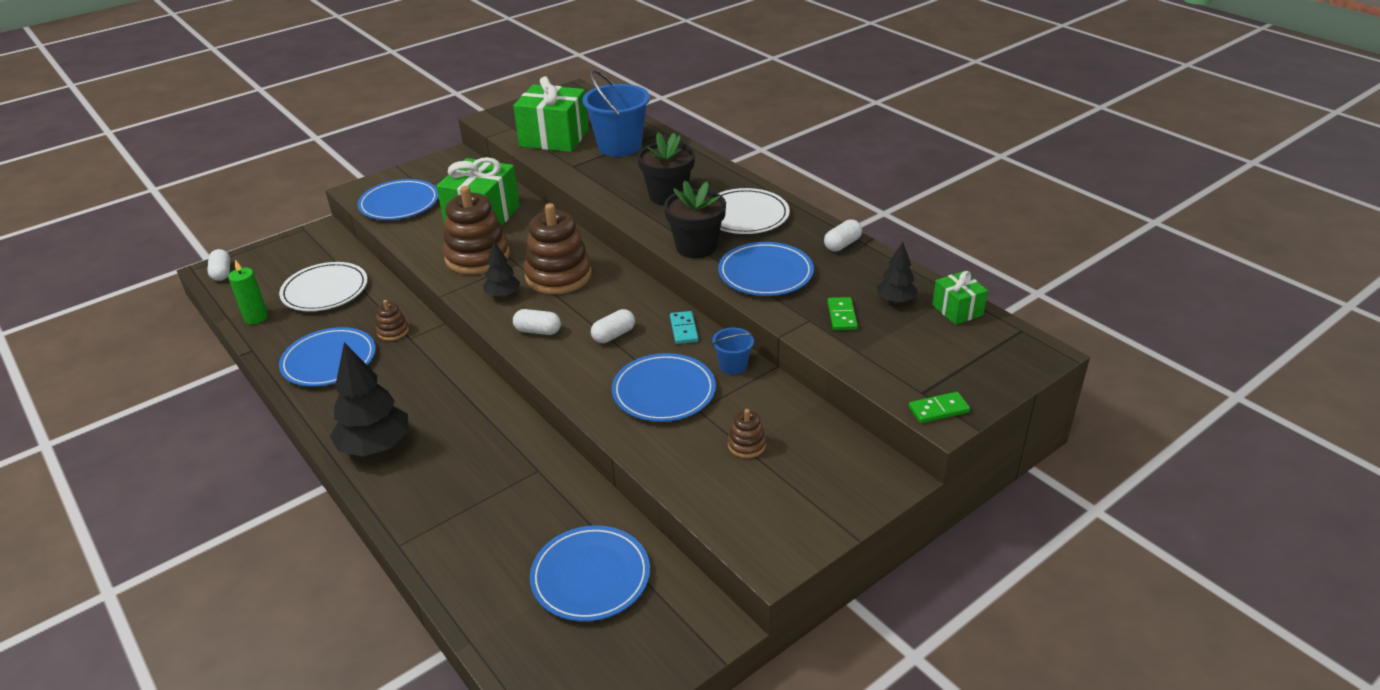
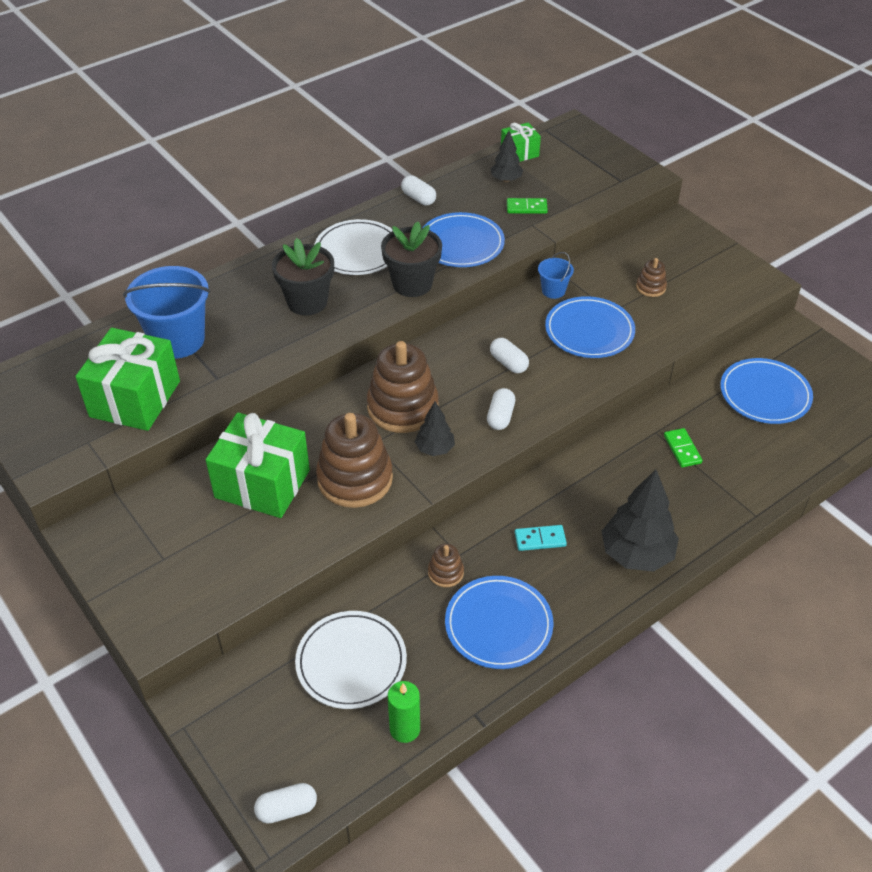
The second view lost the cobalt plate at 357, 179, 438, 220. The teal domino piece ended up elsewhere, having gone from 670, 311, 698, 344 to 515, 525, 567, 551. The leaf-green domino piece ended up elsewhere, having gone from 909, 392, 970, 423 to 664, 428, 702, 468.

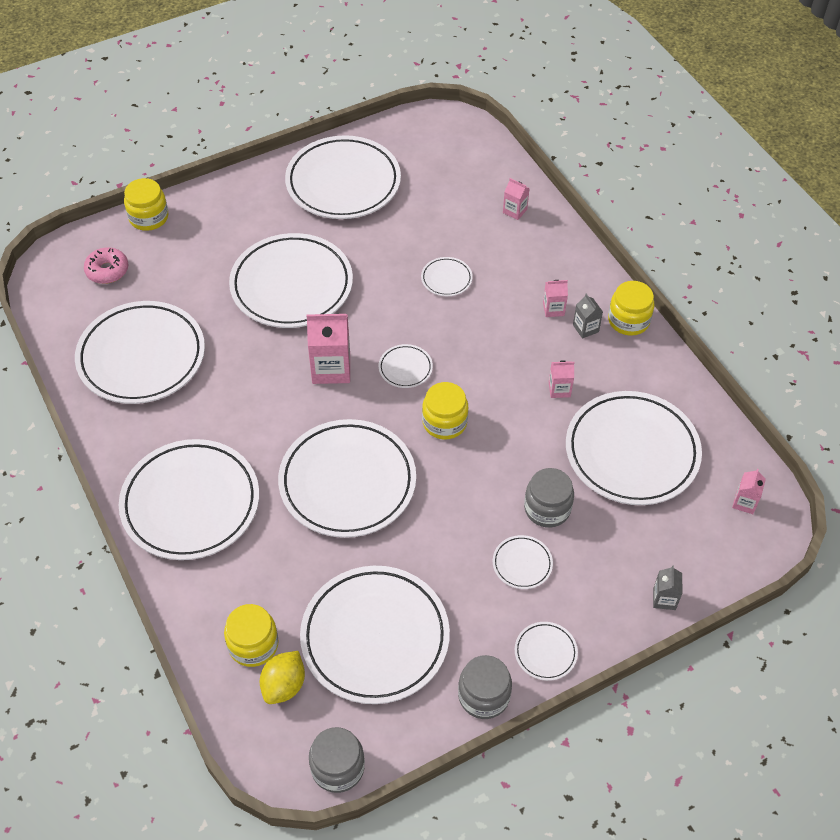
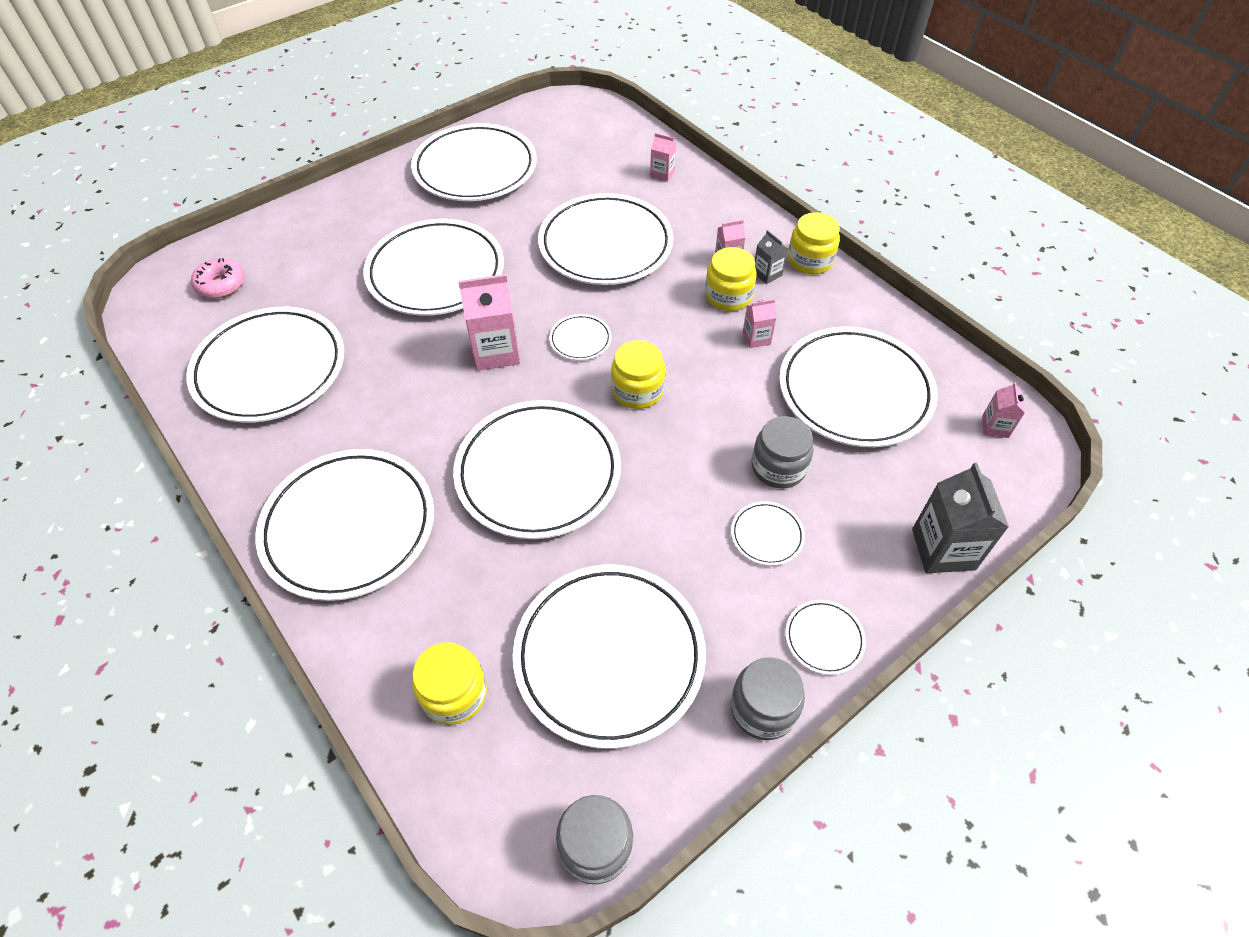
The golden jar ended up elsewhere, having gone from 124, 178, 168, 231 to 705, 247, 756, 311. The second view lost the golden lemon at 260, 651, 305, 704. The size of the snow-white plate at 421, 257, 473, 296 changed by a factor of 2.37. The size of the grey milk carton at 653, 565, 682, 610 changed by a factor of 1.89.

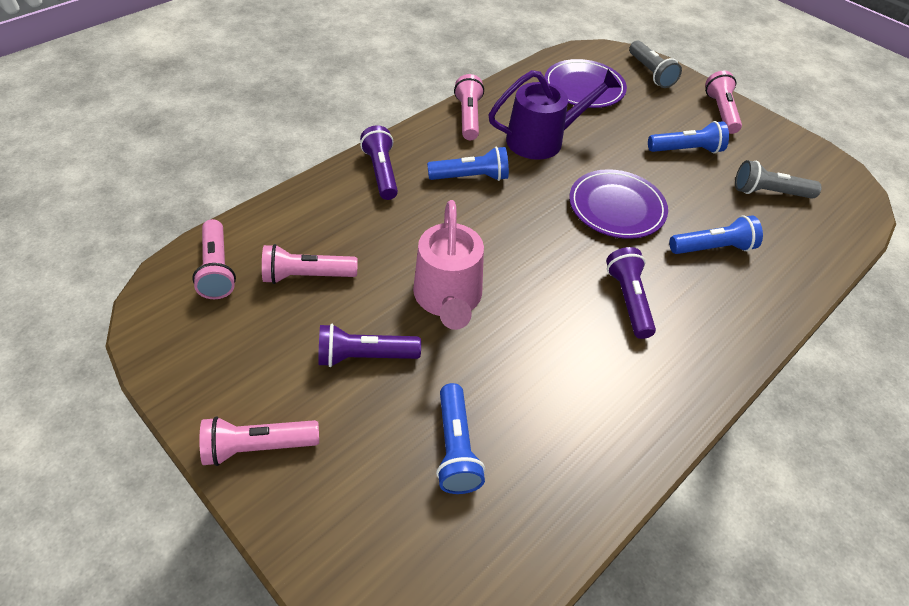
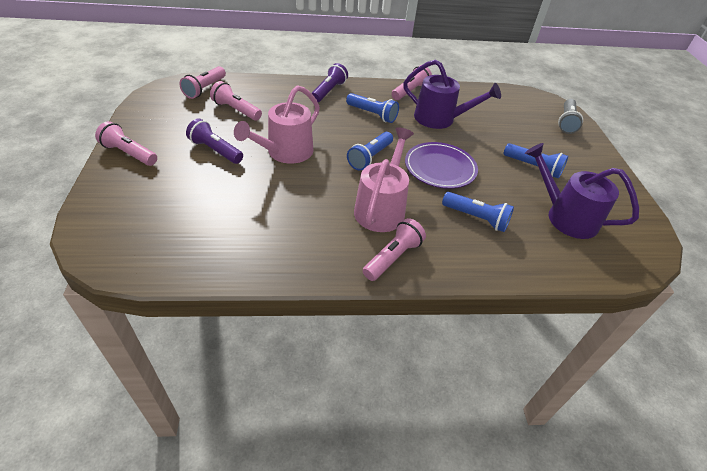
The cobalt pocket torch ended up elsewhere, having gone from 436, 383, 485, 494 to 347, 132, 393, 171. The second view lost the purple plate at 545, 59, 627, 108. Where the purple pocket torch stood at 606, 247, 656, 339, the pink watering pot came to stand at 354, 127, 414, 232. The pink pocket torch ended up elsewhere, having gone from 705, 71, 742, 134 to 363, 218, 426, 281. Where the grey pocket torch stood at 735, 160, 822, 199, the purple watering pot came to stand at 525, 143, 639, 239.

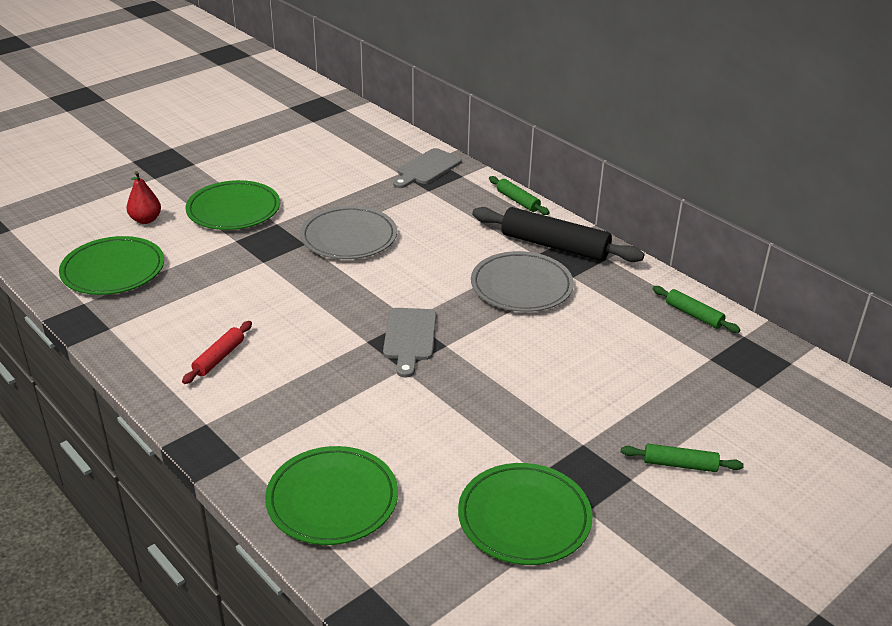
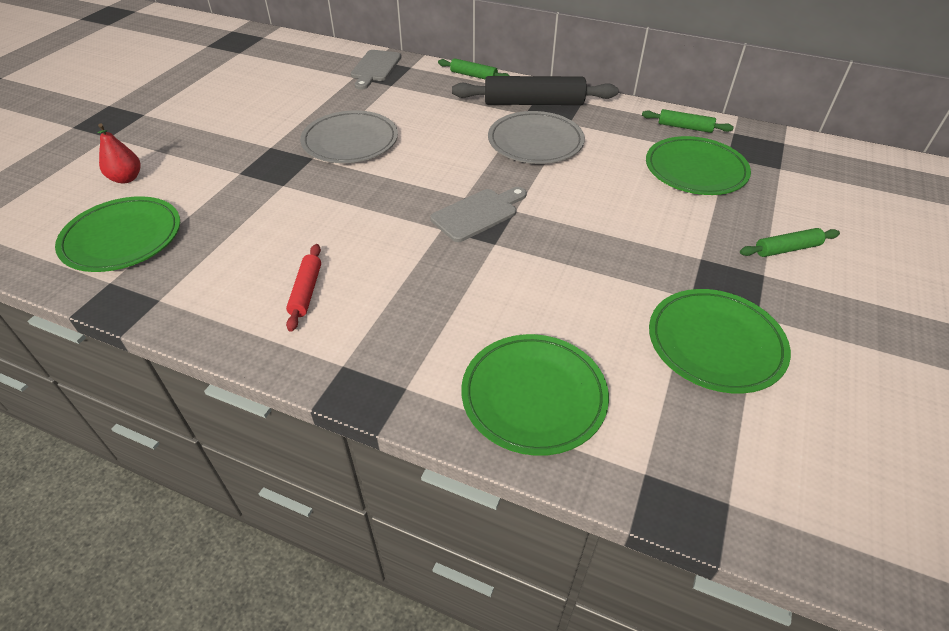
The leaf-green plate ended up elsewhere, having gone from 185, 180, 280, 230 to 646, 136, 751, 195. The grey chopping board at 383, 308, 436, 378 ended up facing another way, 105 degrees counterclockwise from before.

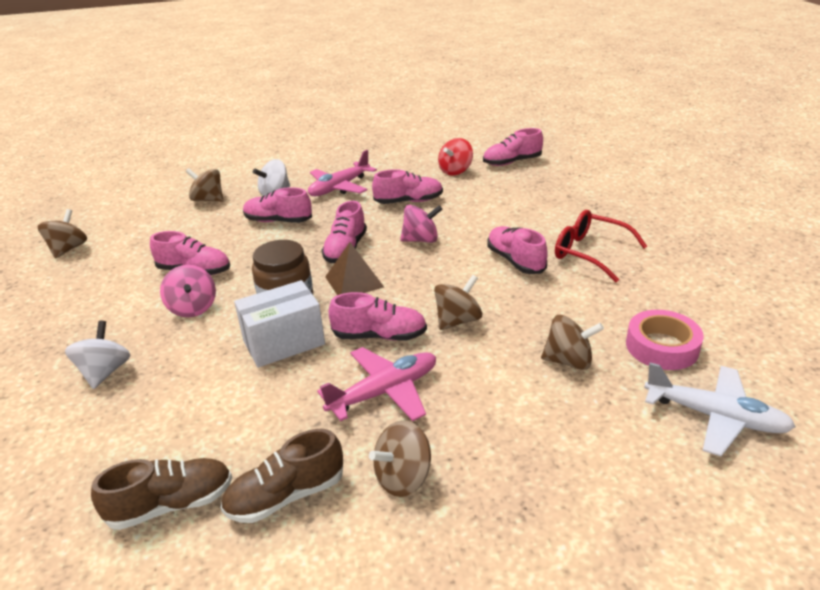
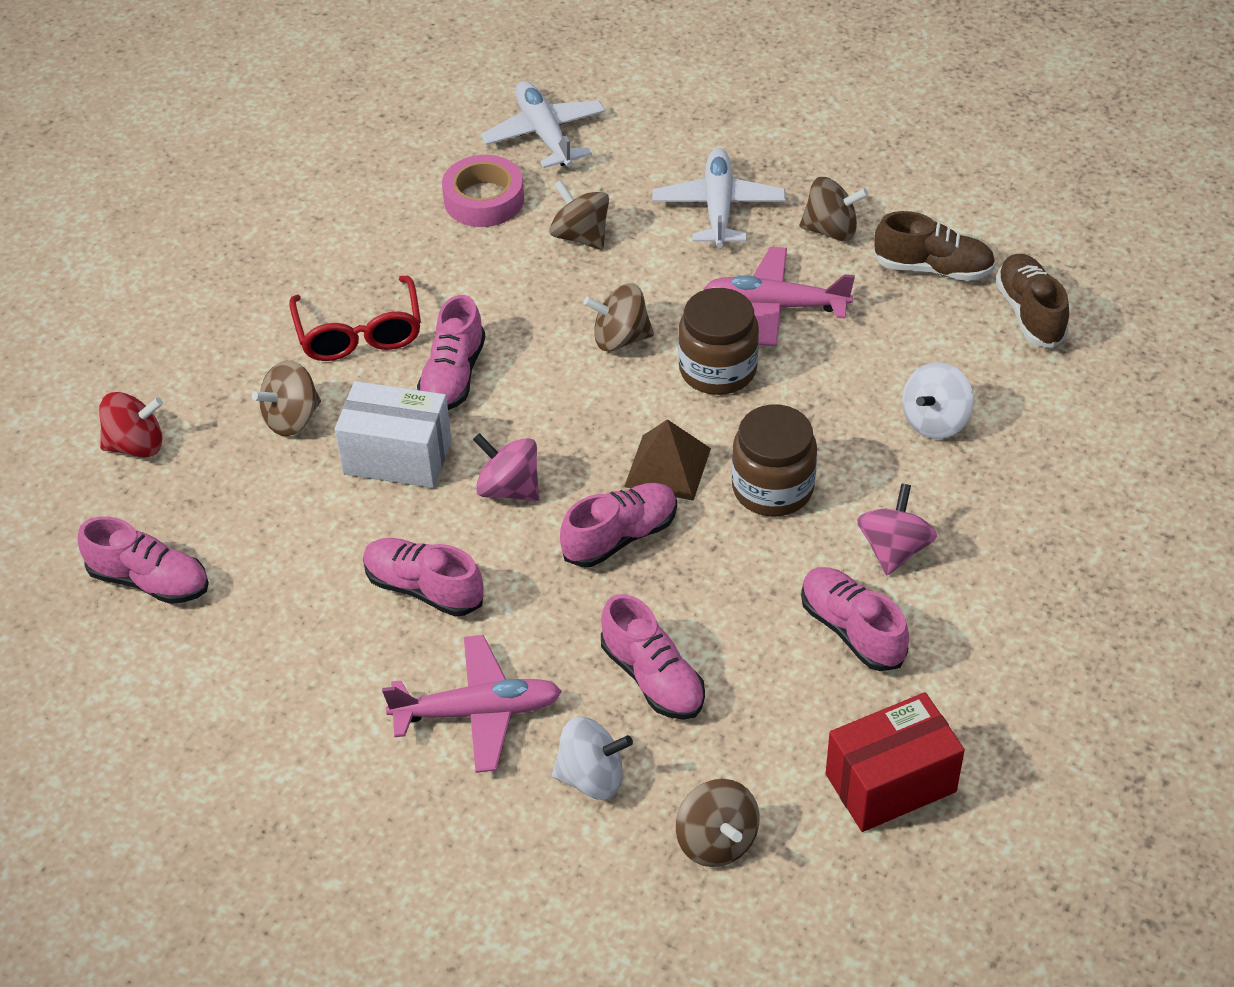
The brown toy top ended up elsewhere, having gone from 38, 209, 87, 259 to 252, 360, 321, 436. The snow-white toy top ended up elsewhere, having gone from 65, 321, 131, 389 to 902, 362, 974, 439. The brown lace-up shoe at 91, 458, 232, 530 ended up facing another way, 60 degrees clockwise from before. The snow-white parcel ended up elsewhere, having gone from 234, 280, 325, 368 to 335, 381, 452, 488. Where the pink lace-up shoe stood at 329, 292, 427, 340, the brown jar came to stand at 678, 288, 759, 395. The red toy top ended up elsewhere, having gone from 438, 138, 473, 176 to 99, 392, 163, 458. The second view gained the snow-white toy plane at 653, 148, 786, 248. The second view gained the red parcel at 826, 692, 965, 832.

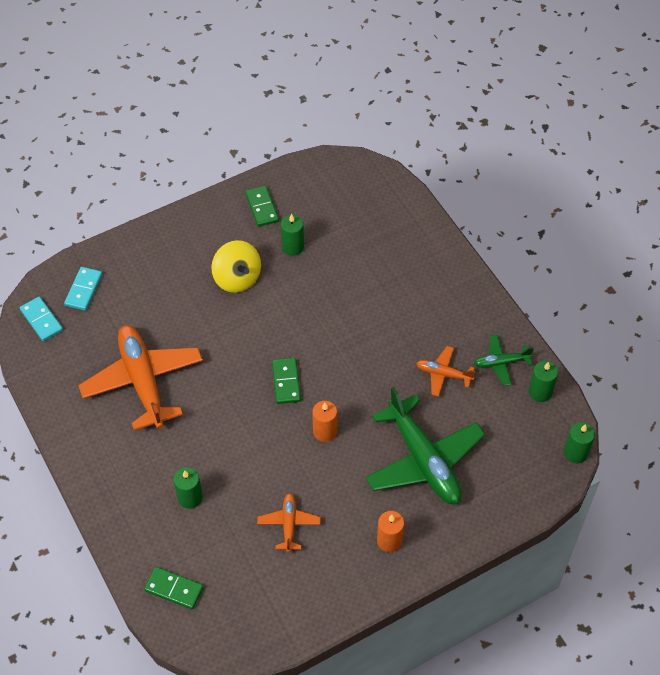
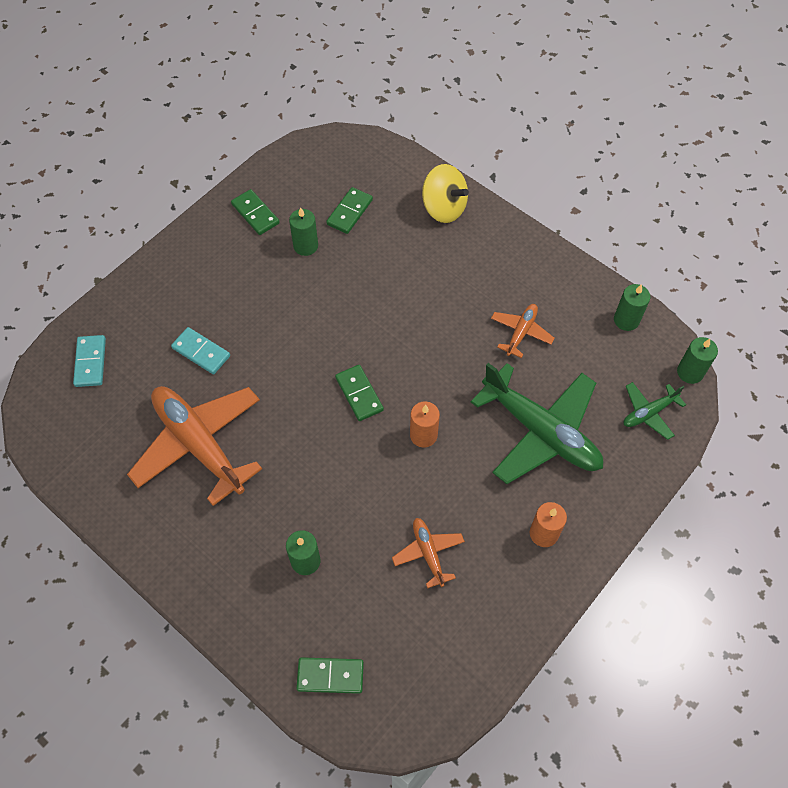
The teal domino piece ended up elsewhere, having gone from 20, 297, 63, 341 to 171, 327, 230, 374. The golden toy top ended up elsewhere, having gone from 211, 240, 261, 293 to 422, 164, 469, 223. The orange toy plane at 416, 346, 475, 397 ended up facing another way, 120 degrees clockwise from before. The leaf-green toy plane ended up elsewhere, having gone from 474, 335, 534, 386 to 623, 382, 686, 440. The second view gained the leaf-green domino piece at 326, 187, 373, 234.

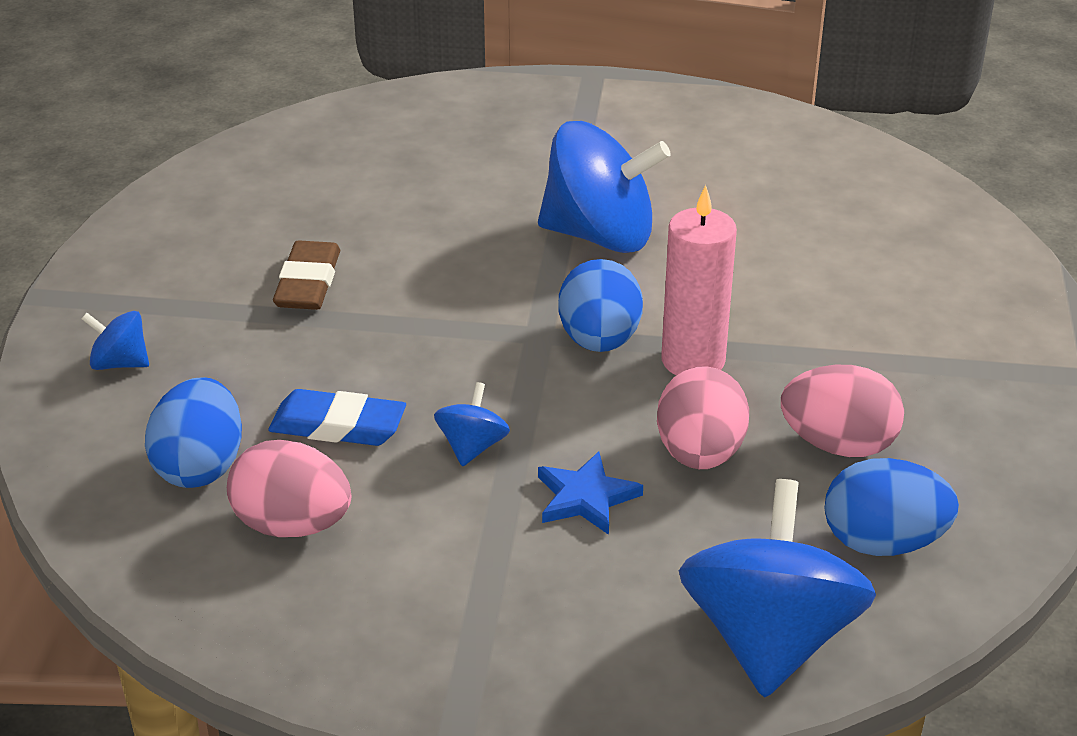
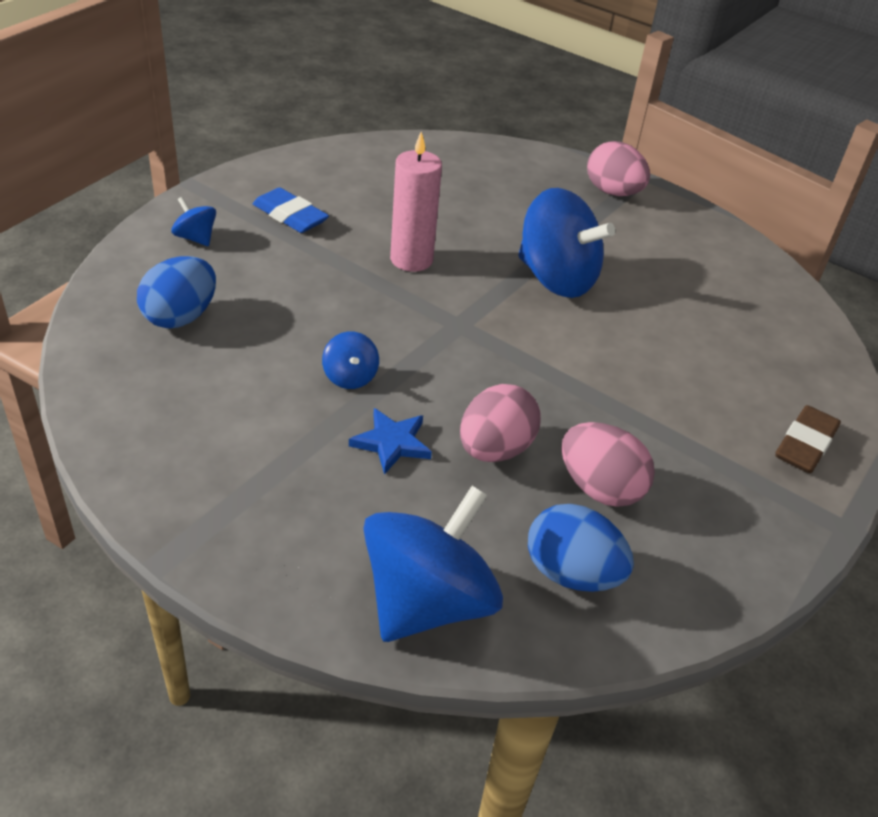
The pink toy egg ended up elsewhere, having gone from 227, 440, 351, 537 to 587, 141, 650, 196. The cobalt eraser ended up elsewhere, having gone from 268, 389, 406, 446 to 253, 187, 329, 233. The brown eraser ended up elsewhere, having gone from 273, 241, 340, 310 to 775, 405, 841, 473. The cobalt toy top at 434, 382, 510, 466 ended up facing another way, 120 degrees clockwise from before. The second view lost the cobalt toy egg at 558, 259, 643, 352. The pink candle ended up elsewhere, having gone from 661, 185, 737, 376 to 390, 132, 442, 272.

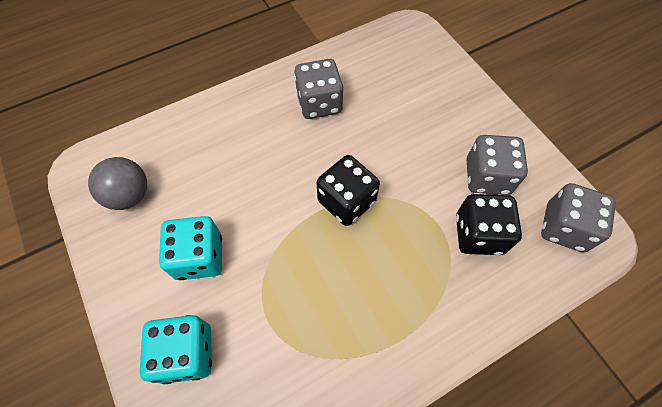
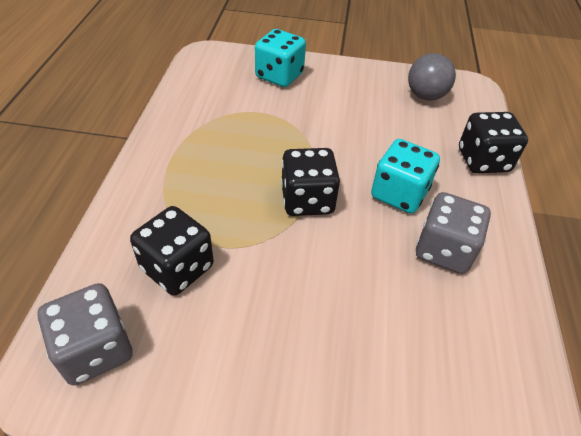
The teal die ended up elsewhere, having gone from 159, 216, 222, 280 to 371, 139, 440, 213. The second view lost the grey die at 467, 135, 528, 195. The second view gained the jet-black die at 459, 112, 528, 173.

